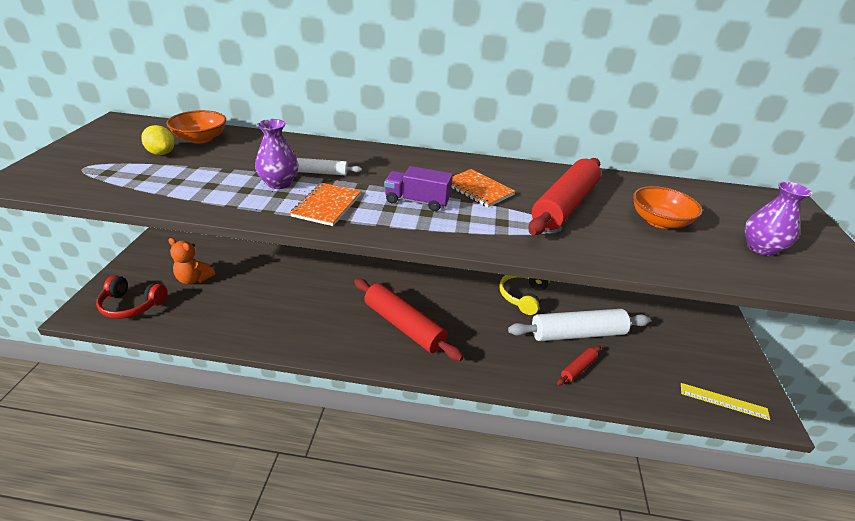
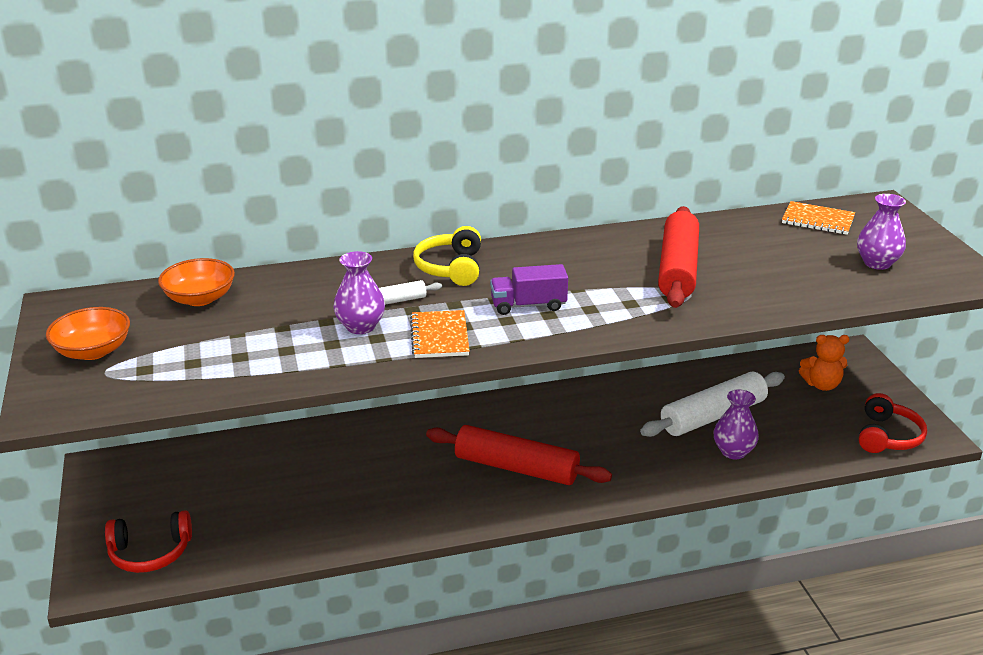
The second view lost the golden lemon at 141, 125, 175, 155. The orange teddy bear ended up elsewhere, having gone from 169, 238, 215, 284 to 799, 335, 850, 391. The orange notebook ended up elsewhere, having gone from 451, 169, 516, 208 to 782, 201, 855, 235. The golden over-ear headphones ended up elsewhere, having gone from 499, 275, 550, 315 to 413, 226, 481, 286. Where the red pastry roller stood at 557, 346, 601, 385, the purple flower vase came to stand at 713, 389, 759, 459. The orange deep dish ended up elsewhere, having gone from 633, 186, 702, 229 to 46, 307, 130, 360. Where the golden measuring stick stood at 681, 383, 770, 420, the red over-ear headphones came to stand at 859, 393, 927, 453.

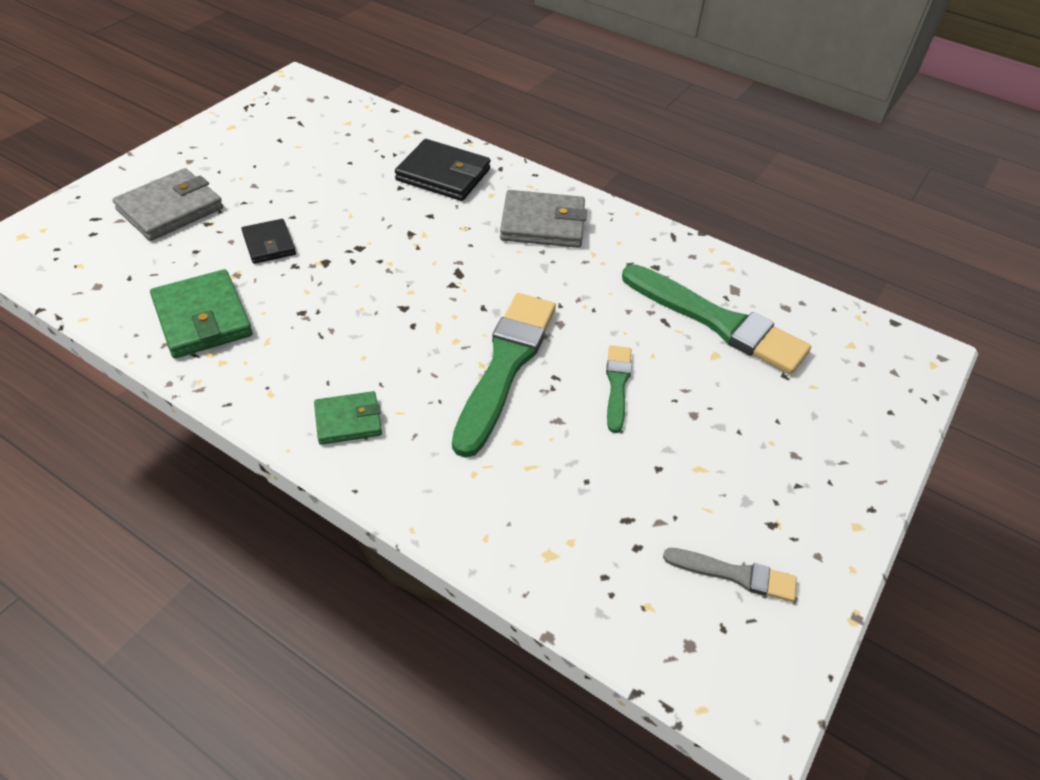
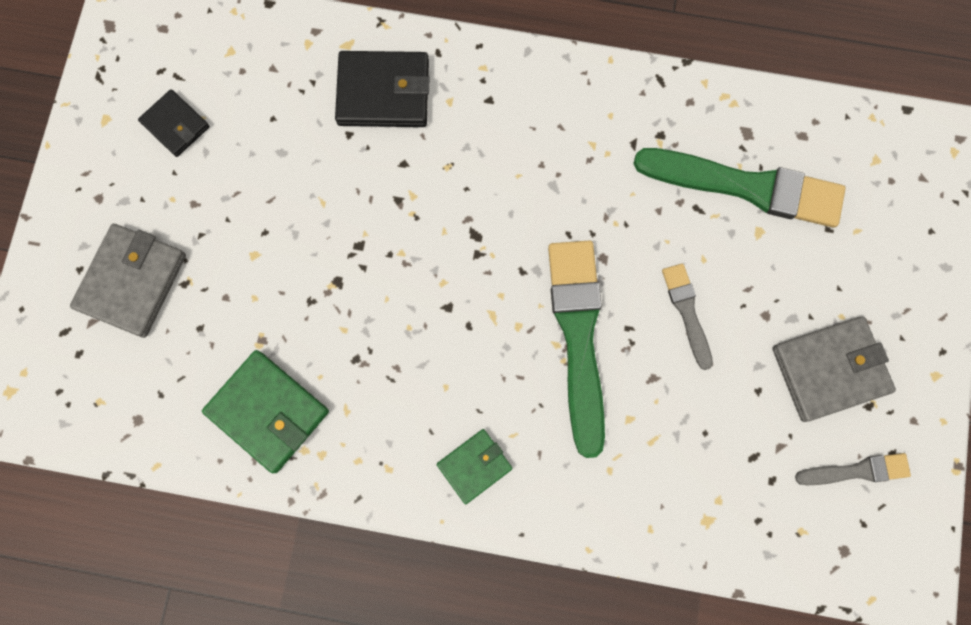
The jet-black card wallet ended up elsewhere, having gone from 242, 219, 296, 264 to 138, 89, 210, 157. The grey card wallet ended up elsewhere, having gone from 500, 190, 587, 248 to 772, 316, 896, 422. What was the leaf-green brush at 606, 345, 632, 433 turned into the grey brush at 662, 264, 713, 370.

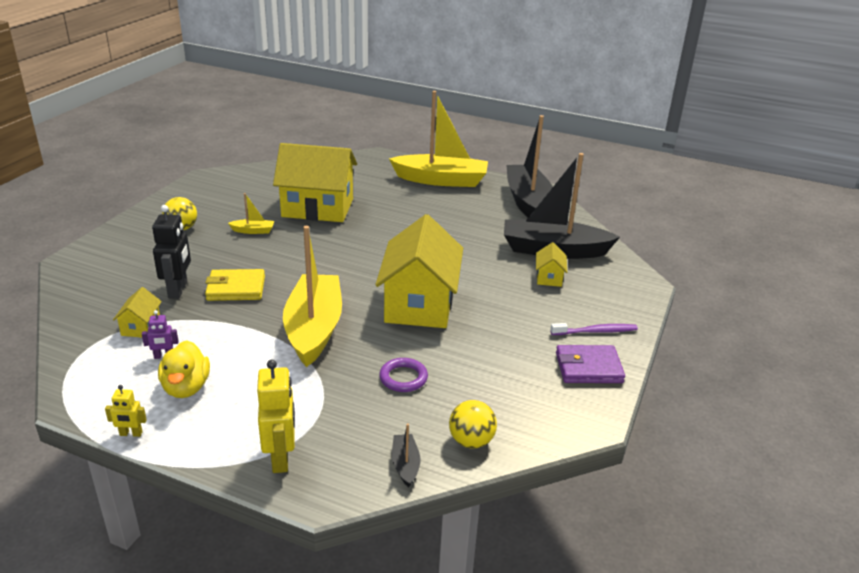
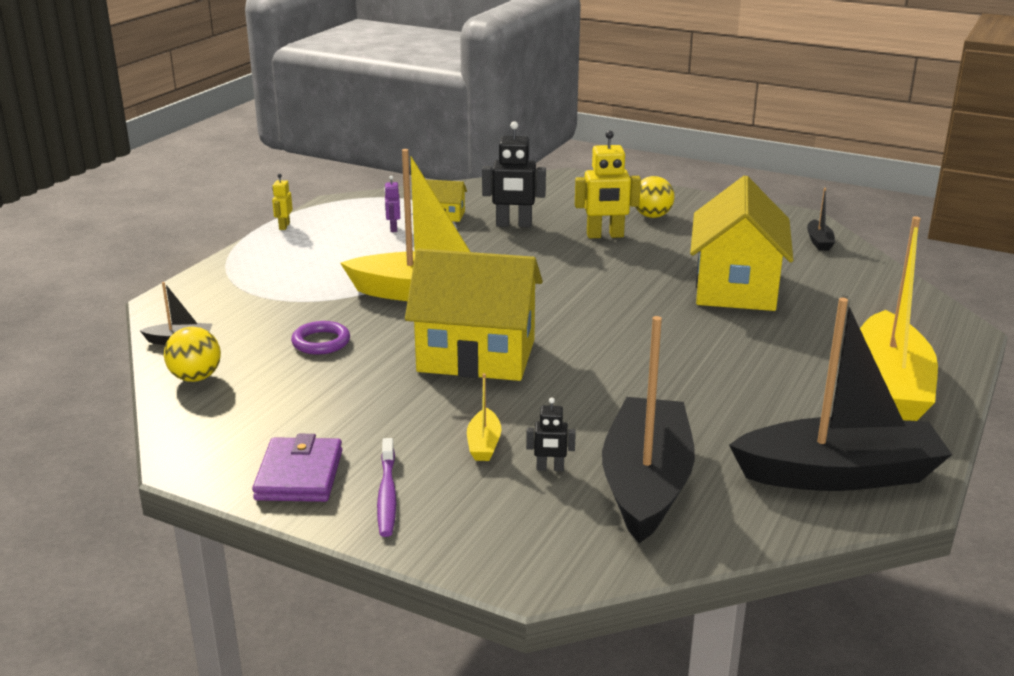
The second view lost the golden duck at 158, 340, 210, 398. The second view lost the golden card wallet at 205, 269, 265, 301. The golden toy boat ended up elsewhere, having gone from 228, 193, 274, 234 to 467, 373, 502, 461. The golden toy robot ended up elsewhere, having gone from 257, 359, 295, 473 to 575, 130, 641, 238. Where the golden house stood at 536, 242, 567, 287, the jet-black toy robot came to stand at 526, 398, 576, 471. The second view gained the jet-black toy boat at 807, 188, 835, 251.

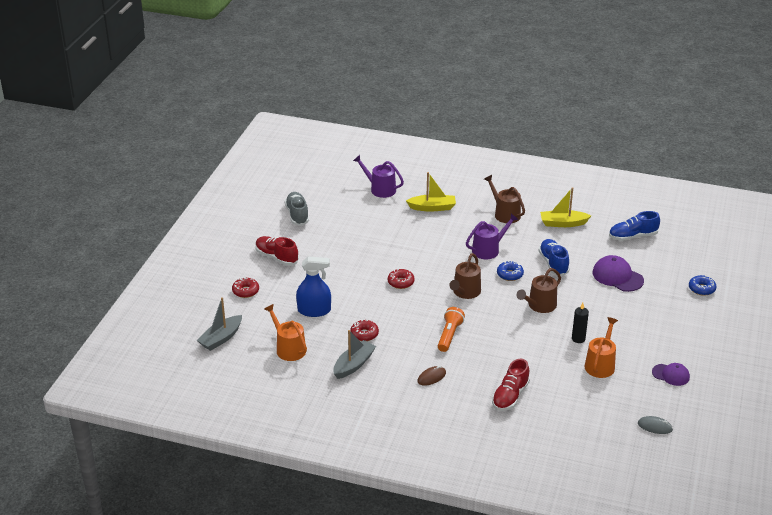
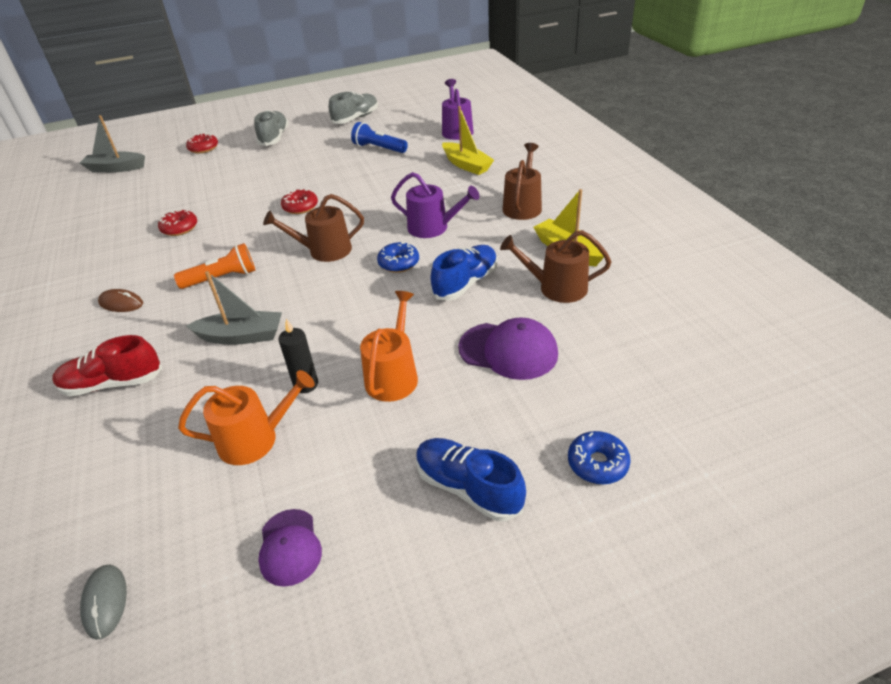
What was the red lace-up shoe at 255, 236, 299, 266 turned into the grey lace-up shoe at 254, 110, 289, 146. The orange watering pot ended up elsewhere, having gone from 265, 304, 307, 361 to 360, 291, 418, 402. The second view lost the cobalt spray cleaner at 296, 256, 331, 317. The grey toy boat ended up elsewhere, having gone from 333, 330, 376, 379 to 186, 271, 282, 345. The brown watering pot ended up elsewhere, having gone from 517, 268, 561, 313 to 500, 230, 611, 303. The purple peaked cap at 592, 255, 644, 292 ended up facing another way, 105 degrees clockwise from before. The cobalt lace-up shoe ended up elsewhere, having gone from 609, 211, 660, 241 to 416, 438, 526, 521. The second view gained the cobalt pocket torch at 351, 122, 408, 153.

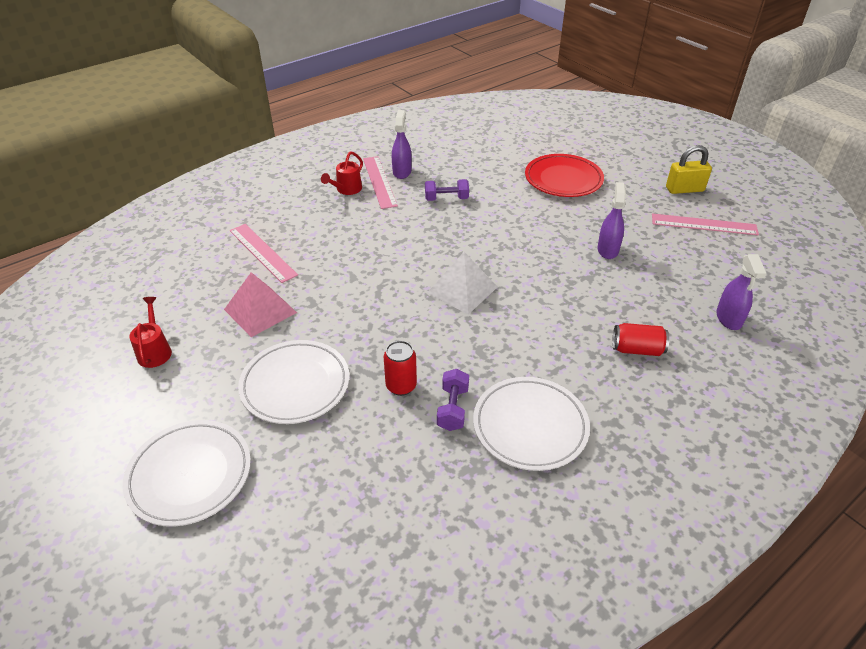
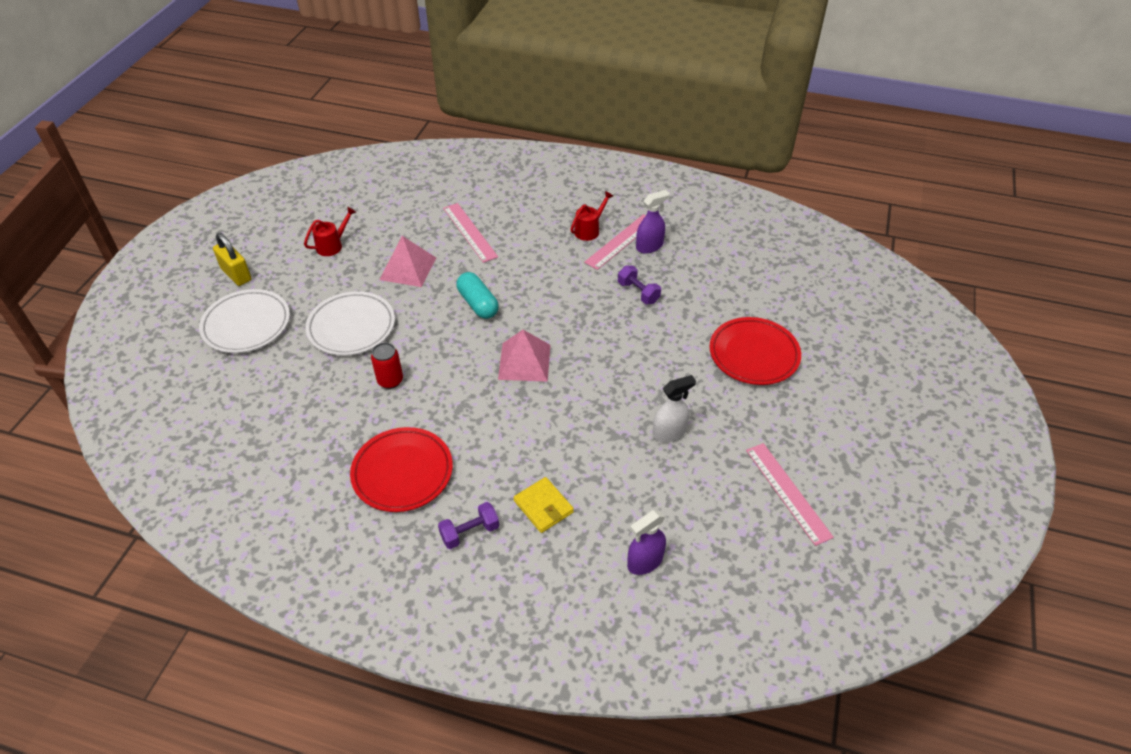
The pink measuring stick at 230, 224, 298, 283 ended up facing another way, 45 degrees counterclockwise from before. The red watering pot at 321, 151, 363, 195 ended up facing another way, 135 degrees clockwise from before. What was the snow-white pyramid shape at 427, 252, 497, 315 turned into the pink pyramid shape at 498, 330, 551, 382. The purple free weight ended up elsewhere, having gone from 437, 369, 469, 431 to 438, 502, 499, 549. What was the snow-white plate at 473, 377, 590, 471 turned into the red plate at 350, 427, 453, 512. What was the purple spray cleaner at 597, 182, 626, 259 turned into the snow-white spray cleaner at 653, 375, 696, 442. Where the red tin stood at 612, 323, 669, 356, the golden card wallet came to stand at 514, 477, 574, 533. The golden small lock ended up elsewhere, having gone from 666, 145, 712, 194 to 213, 233, 251, 286. The second view gained the teal capsule at 456, 272, 499, 319.

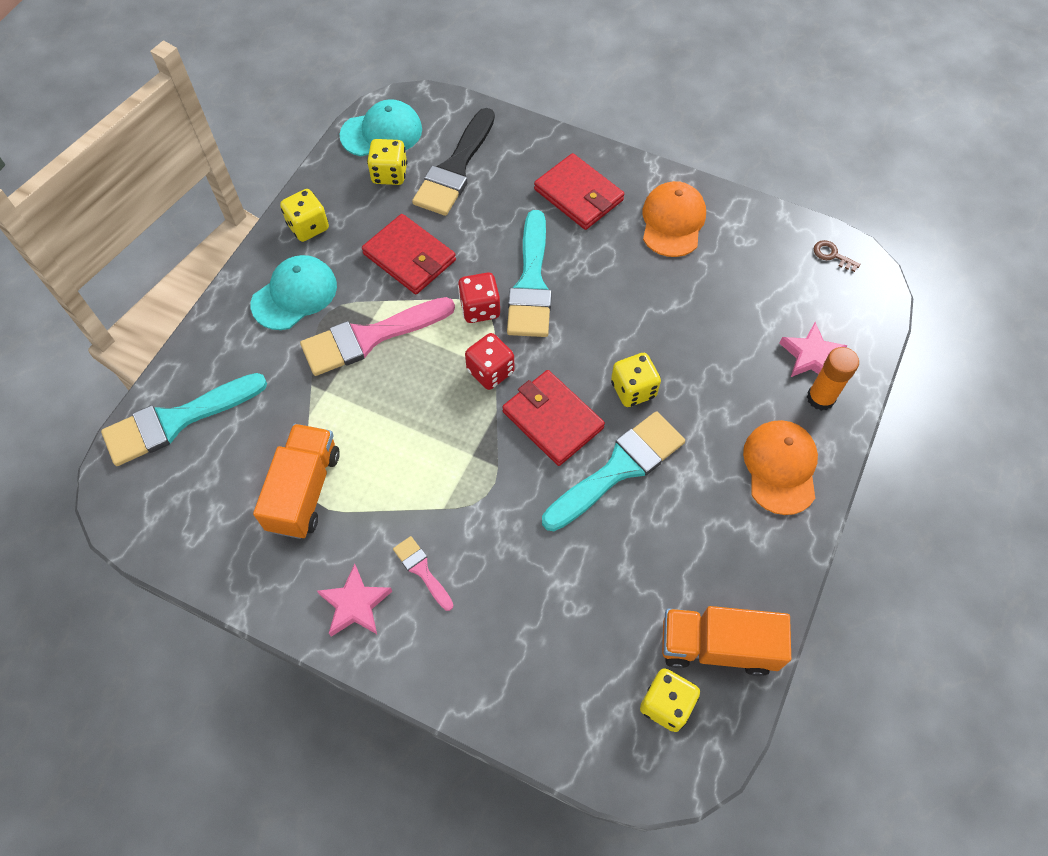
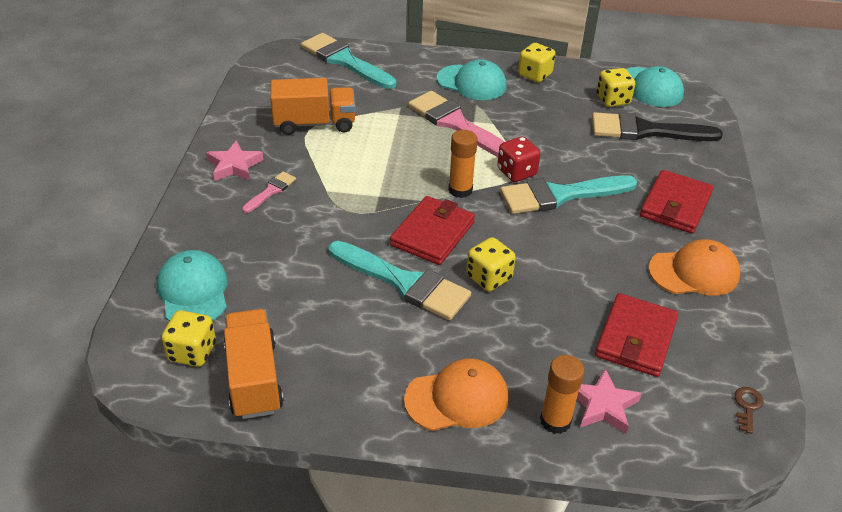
The red card wallet ended up elsewhere, having gone from 362, 214, 456, 294 to 595, 293, 678, 377. Where the red die stood at 465, 333, 514, 390, the orange glue came to stand at 448, 130, 478, 198. The second view gained the teal peaked cap at 157, 250, 228, 321.

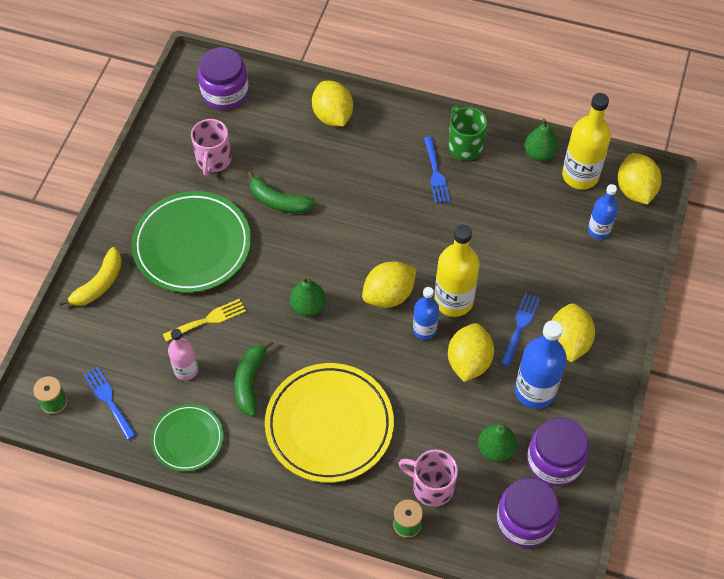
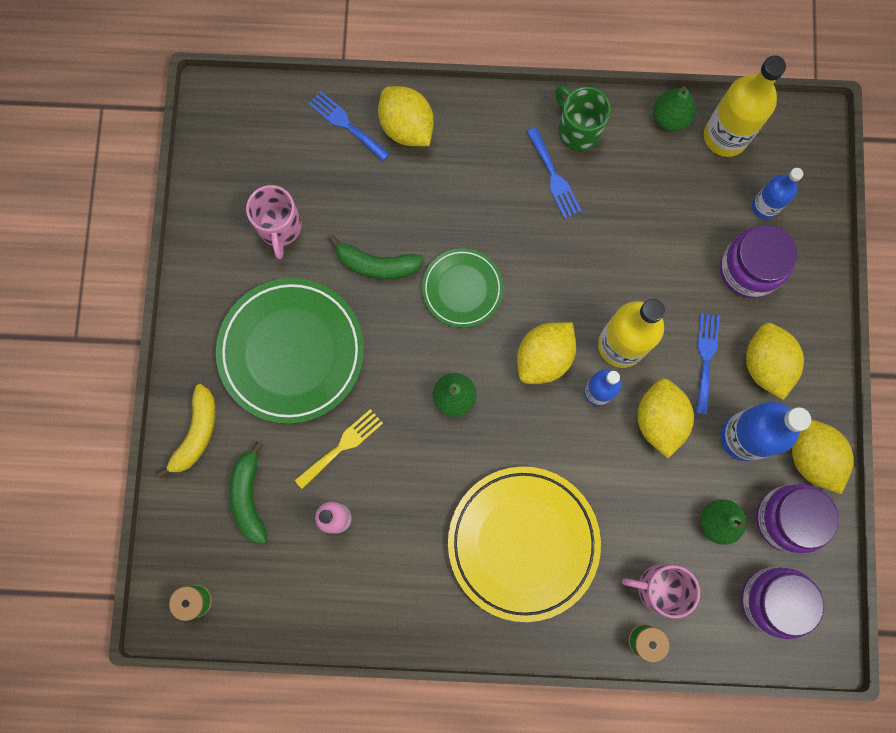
The cobalt table fork ended up elsewhere, having gone from 83, 367, 136, 440 to 308, 91, 390, 162. The leaf-green plate ended up elsewhere, having gone from 151, 404, 223, 472 to 422, 248, 503, 327. The purple jar ended up elsewhere, having gone from 198, 47, 249, 110 to 720, 225, 797, 298. The leaf-green toy banana ended up elsewhere, having gone from 234, 339, 274, 416 to 229, 441, 267, 544. The golden lemon ended up elsewhere, having gone from 618, 153, 662, 205 to 792, 420, 854, 494.

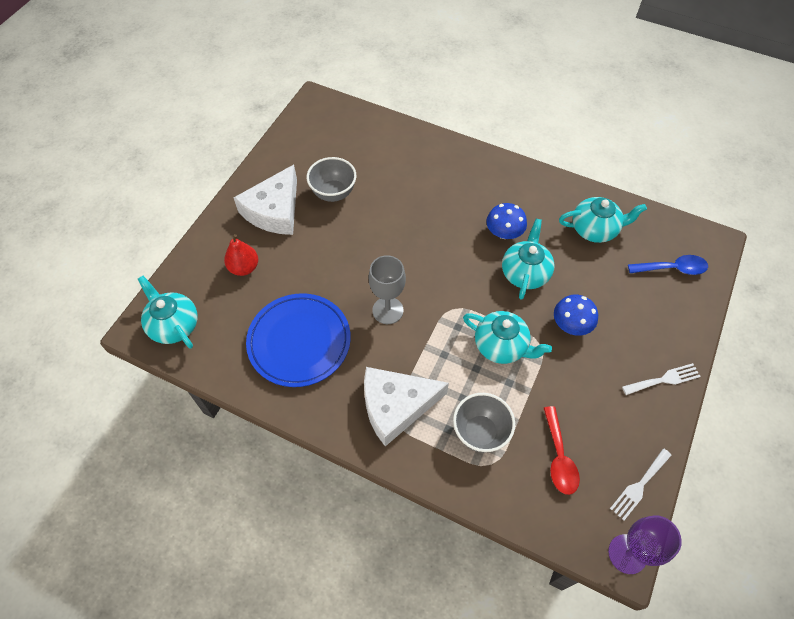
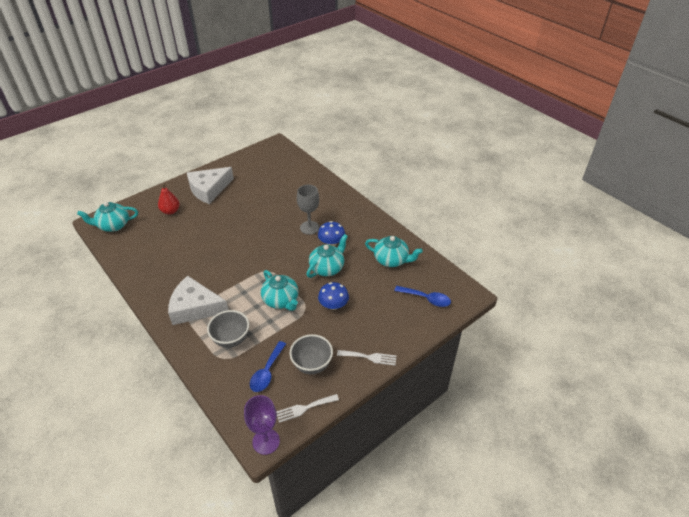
The teal teapot at 138, 276, 198, 349 ended up facing another way, 90 degrees counterclockwise from before. The second view lost the cobalt plate at 246, 293, 351, 387. The grey deep dish ended up elsewhere, having gone from 307, 157, 356, 202 to 290, 334, 333, 374. The grey wine glass ended up elsewhere, having gone from 369, 255, 406, 324 to 297, 185, 319, 235. What was the red tablespoon at 544, 406, 580, 495 turned into the cobalt tablespoon at 250, 341, 286, 392.

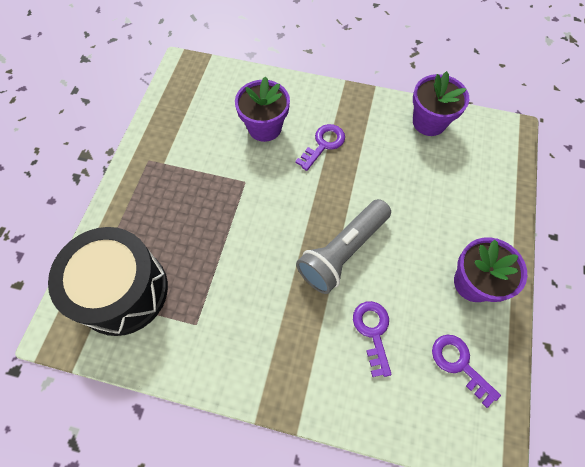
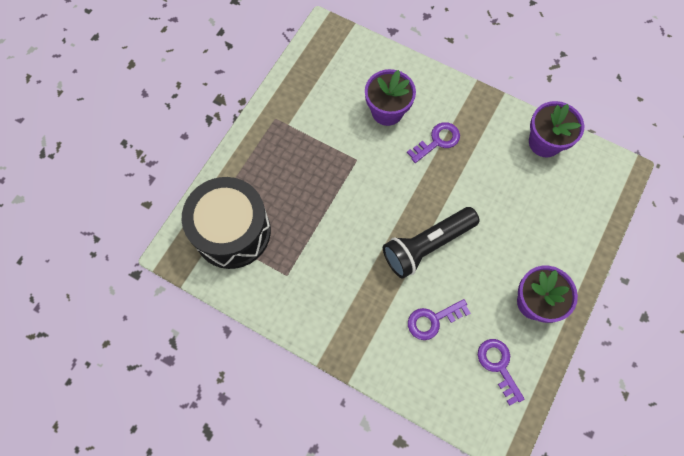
What was the grey pocket torch at 296, 199, 391, 294 turned into the jet-black pocket torch at 383, 207, 479, 279. The purple latchkey at 353, 301, 392, 377 ended up facing another way, 120 degrees counterclockwise from before.

